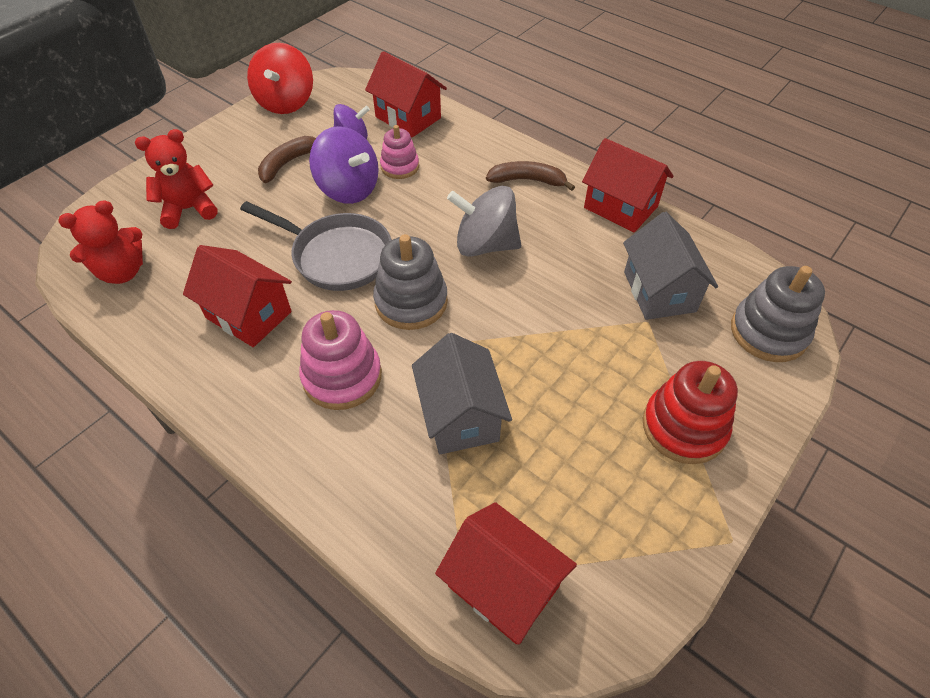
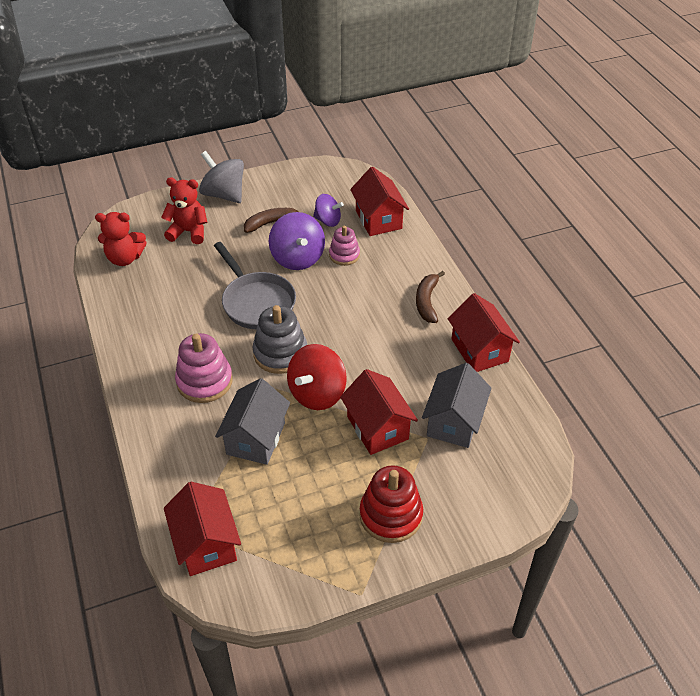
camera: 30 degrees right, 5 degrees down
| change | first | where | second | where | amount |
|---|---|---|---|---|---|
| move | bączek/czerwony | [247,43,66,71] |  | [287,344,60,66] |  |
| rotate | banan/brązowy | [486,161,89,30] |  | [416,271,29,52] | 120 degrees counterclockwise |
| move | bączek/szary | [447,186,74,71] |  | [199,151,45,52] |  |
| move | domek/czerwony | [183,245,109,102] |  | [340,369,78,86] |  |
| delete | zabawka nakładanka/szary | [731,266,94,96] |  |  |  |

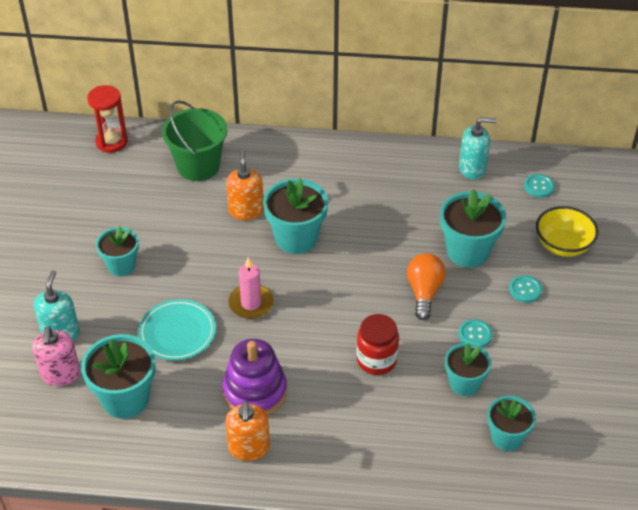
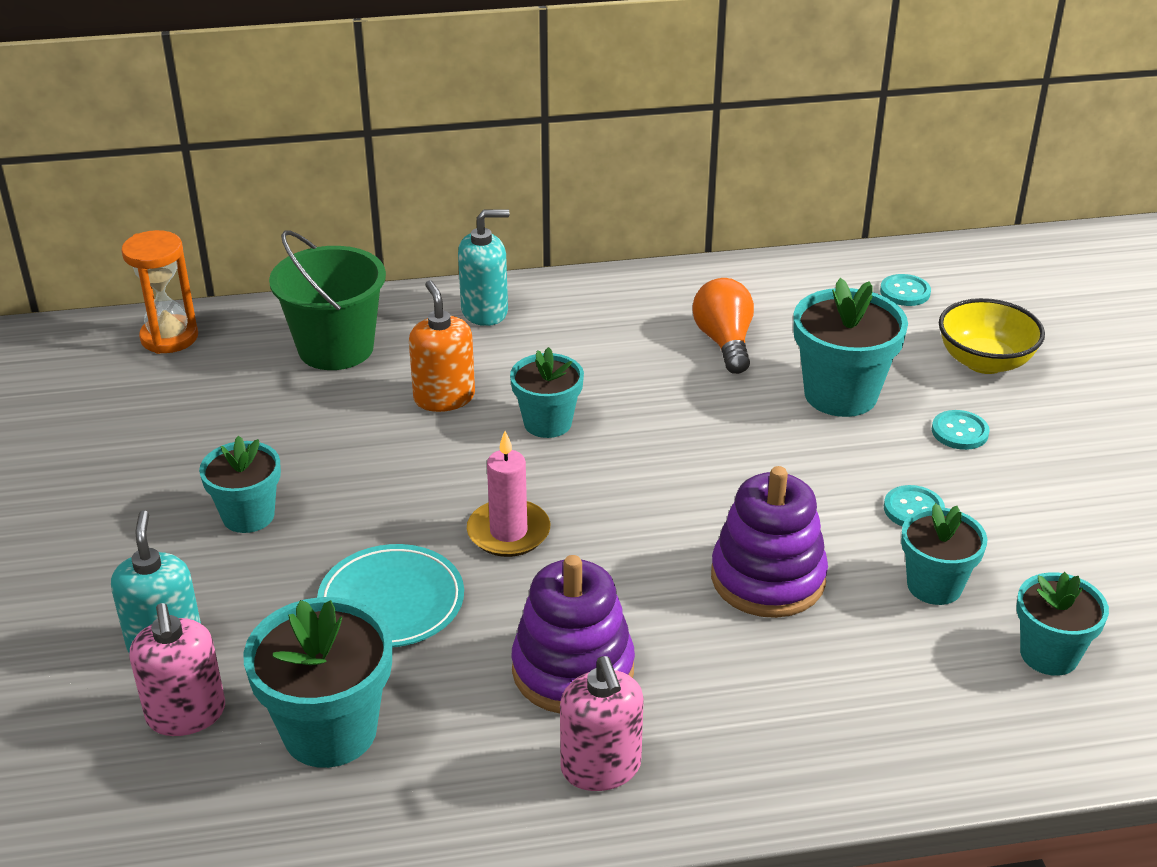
camera: 15 degrees left, 10 degrees down
| change | first | where | second | where | amount |
|---|---|---|---|---|---|
| recolor | klepsydra/czerwony | [87,85,41,68] | klepsydra/pomarańczowy | [121,230,77,124] |  |
| move | dozownik mydła/turkusowy | [459,117,37,63] |  | [458,209,52,117] |  |
| resize | doniczka/turkusowy | [263,179,65,75] |  | [510,347,74,91] | x0.64 |
| move | żarówka/pomarańczowy | [407,253,39,67] |  | [692,278,62,96] |  |
| replace | słoik/czerwony | [357,314,42,61] | zabawka nakładanka/fioletowy | [711,466,117,152] |  |
| recolor | dozownik mydła/pomarańczowy | [225,401,45,60] | dozownik mydła/różowy | [560,656,84,135] |  |

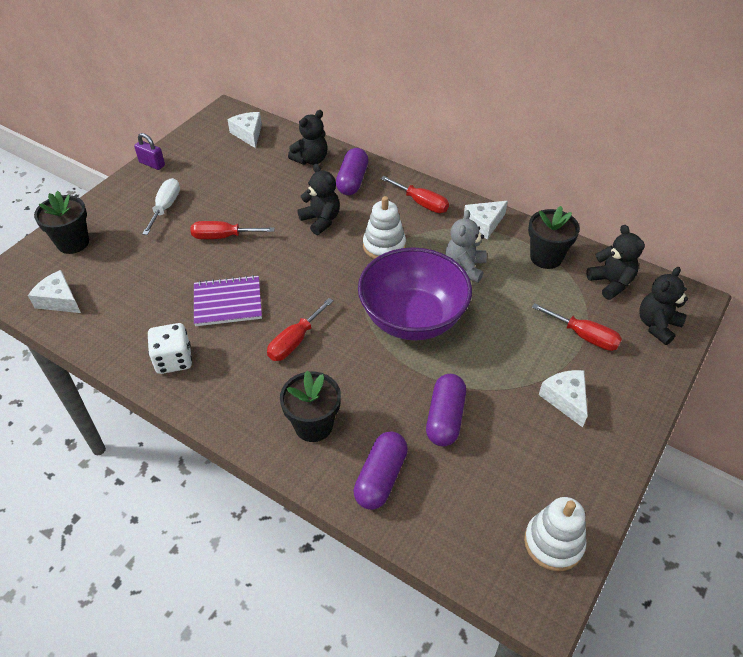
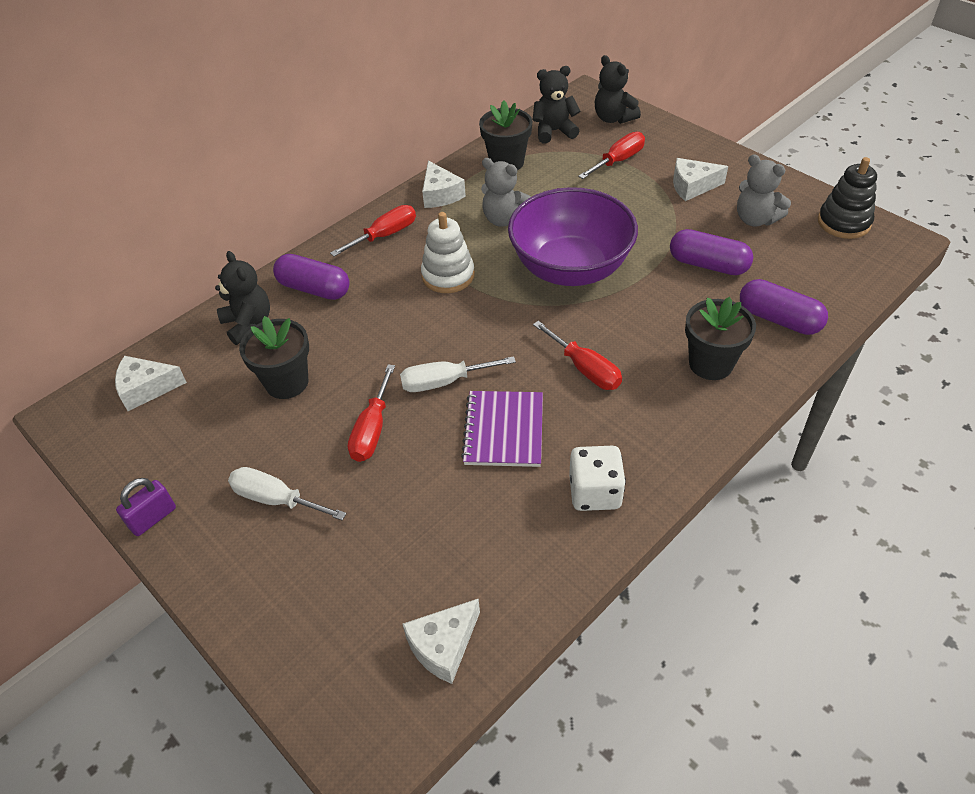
camera: 75 degrees left, 0 degrees up
| change | first | where | second | where | amount |
|---|---|---|---|---|---|
| delete | miś/czarny | [297,164,43,71] |  |  |  |
| move | doniczka/czarny | [34,191,55,63] |  | [239,316,70,83] |  |
| recolor | zabawka nakładanka/biały | [524,497,62,74] | zabawka nakładanka/czarny | [818,157,59,82] |  |
| insert |  |  | miś/szary | [737,154,54,73] |  |
| insert |  |  | śrubokręt/biały | [400,356,116,36] |  |

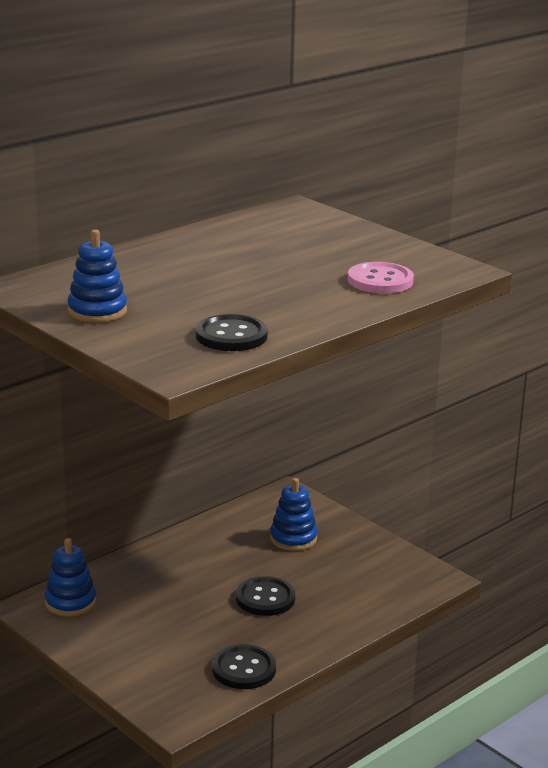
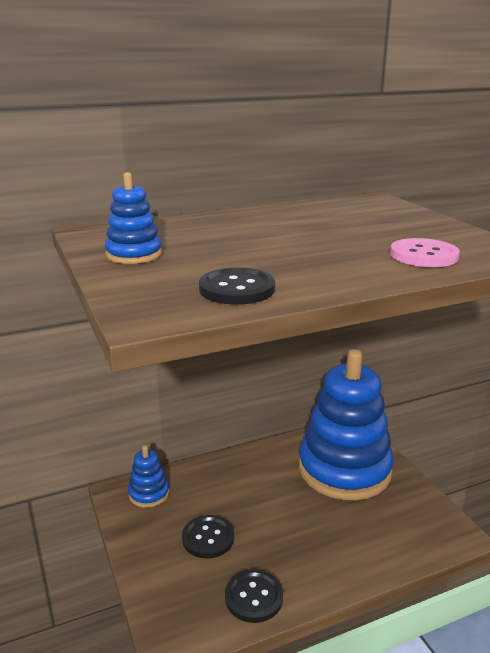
camera: 20 degrees right, 0 degrees up
| change | first | where | second | where | amount |
|---|---|---|---|---|---|
| resize | zabawka nakładanka/niebieski | [270,478,47,73] |  | [299,349,95,151] | x2.42 |
| move | guzik/czarny | [236,576,59,40] |  | [182,515,52,44] |  |

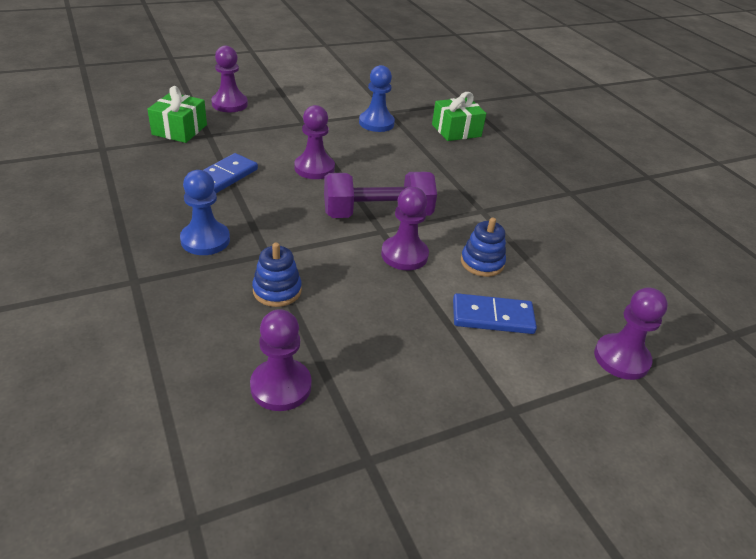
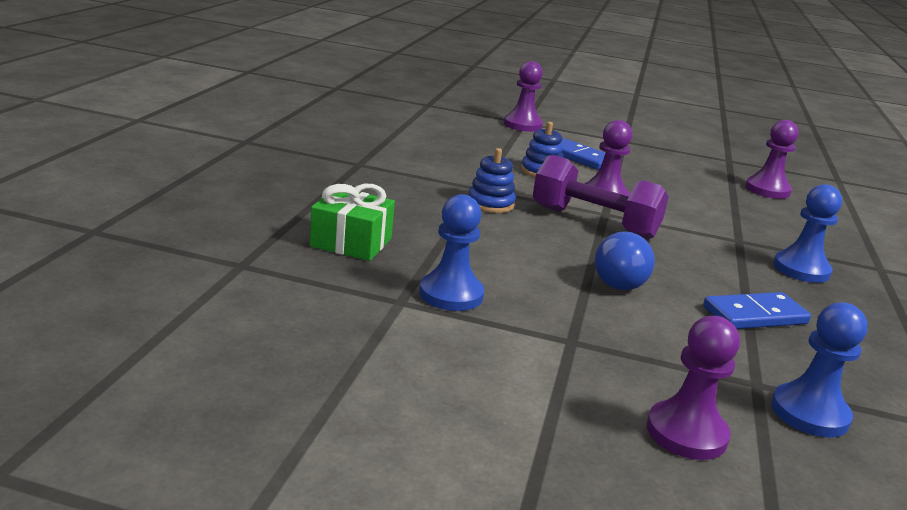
camera: 140 degrees left, 15 degrees down
| change | first | where | second | where | amount |
|---|---|---|---|---|---|
| replace | prezent/zielony | [147,86,60,57] | pionek/niebieski | [771,302,97,135] |  |
| replace | pionek/fioletowy | [294,105,41,74] | żarówka/niebieski | [595,231,60,60] |  |
| move | zabawka nakładanka/niebieski | [252,243,50,64] |  | [469,148,47,65] |  |

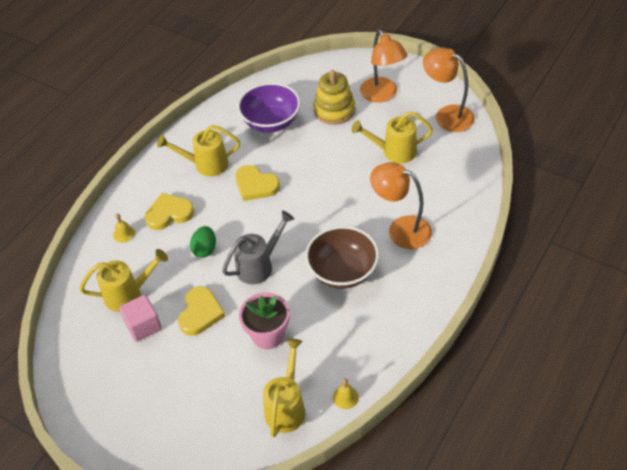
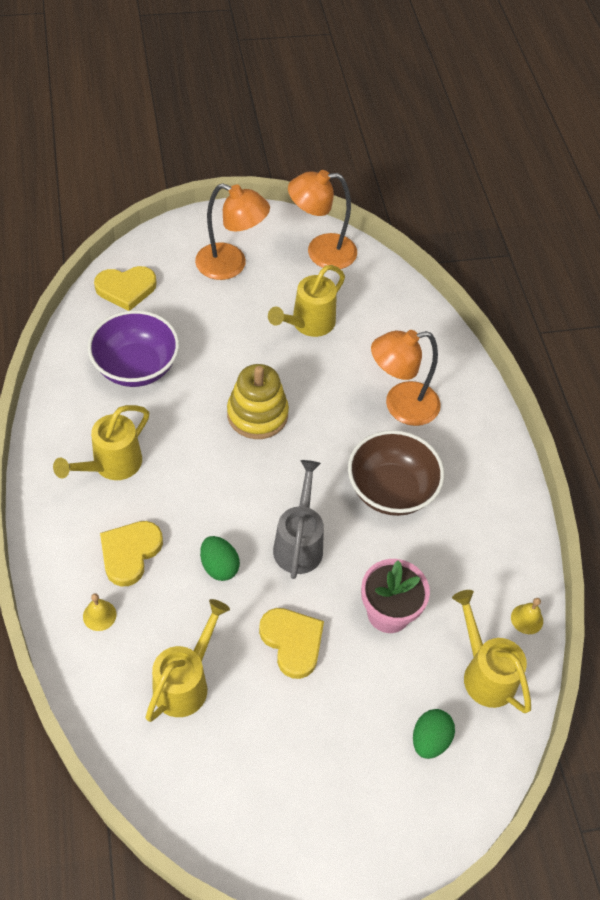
camera: 50 degrees left, 5 degrees up
| change | first | where | second | where | amount |
|---|---|---|---|---|---|
| move | zabawka nakładanka/żółty | [313,70,42,55] |  | [227,364,62,75] |  |
| move | serce/żółty | [235,165,45,36] |  | [94,266,63,45] |  |
| delete | sześcian/różowy | [119,295,43,47] |  |  |  |
| insert |  |  | jajko/zielony | [413,709,42,50] |  |

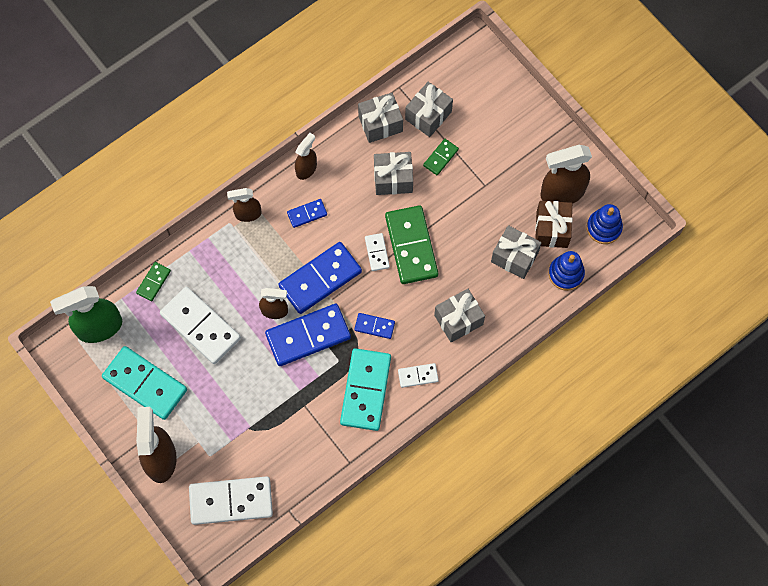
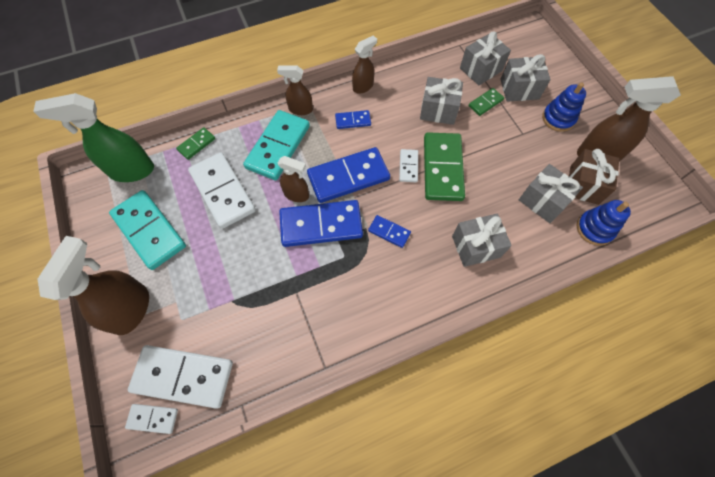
camera: 15 degrees right, 5 degrees down
| change | first | where | second | where | amount |
|---|---|---|---|---|---|
| move | prezent/szary | [358,93,45,50] |  | [500,54,51,48] |  |
| move | zabawka nakładanka/niebieski | [587,204,36,40] |  | [542,82,44,50] |  |
| move | kostka domina/turkusowy | [340,348,51,83] |  | [243,110,67,70] |  |
| move | kostka domina/biały | [398,363,40,25] |  | [125,404,53,30] |  |

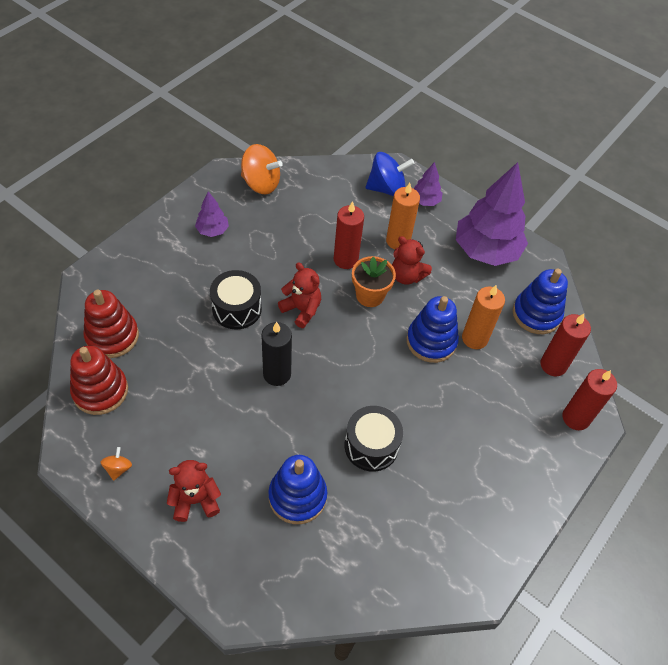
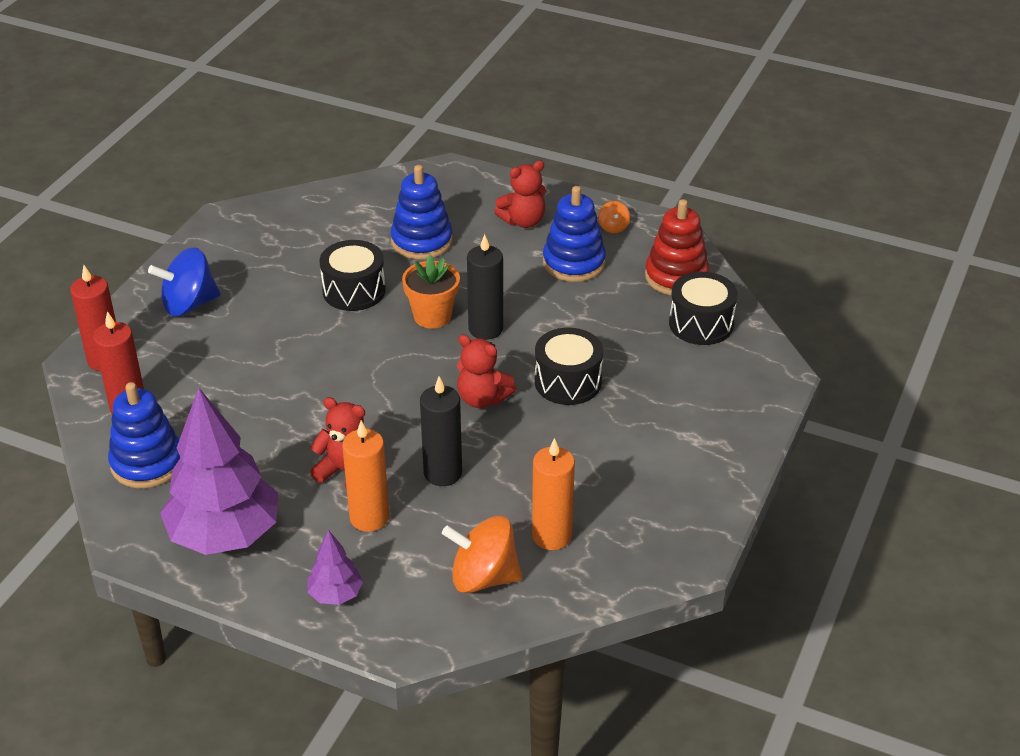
camera: 170 degrees right, 15 degrees down
| change | first | where | second | where | amount |
|---|---|---|---|---|---|
| move | bączek/pomarańczowy | [241,144,42,50] |  | [442,516,80,77] |  |
| move | bączek/niebieski | [366,152,49,44] |  | [148,247,72,69] |  |
| delete | drzewko/fioletowy | [195,191,34,46] |  |  |  |
| recolor | świeca/czerwony | [334,201,30,68] | świeca/czarny | [420,376,42,110] |  |
| move | doniczka/pomarańczowy | [352,256,44,51] |  | [402,255,58,74] |  |
| move | świeca/pomarańczowy | [462,285,43,64] |  | [532,438,43,112] |  |
| replace | zabawka nakładanka/czerwony | [83,290,56,68] | bęben/czarny | [669,272,69,73] |  |
| move | zabawka nakładanka/niebieski | [406,296,53,67] |  | [543,186,63,96] |  |

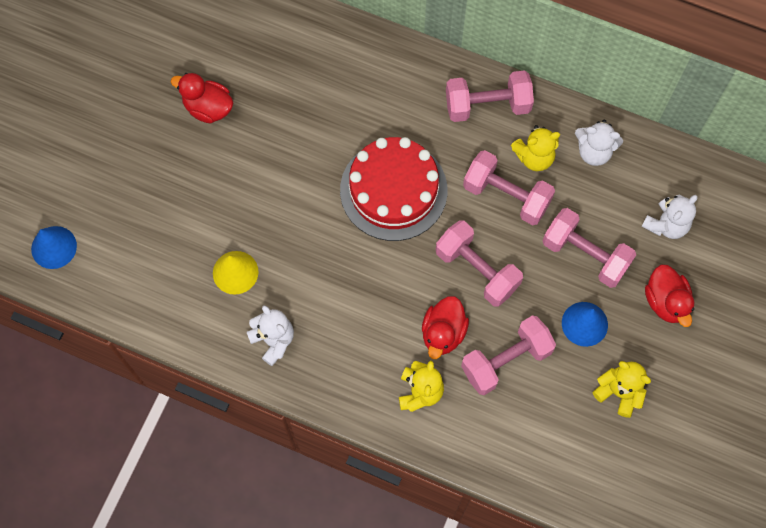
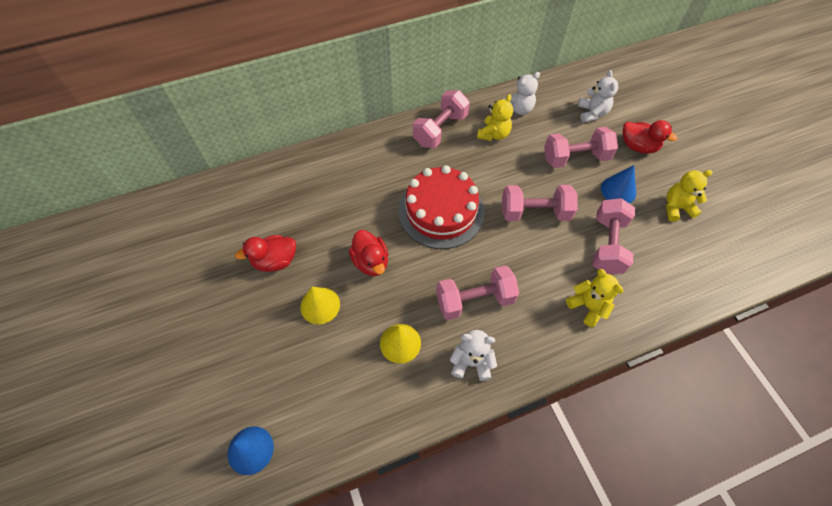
camera: 45 degrees left, 10 degrees down
| change | first | where | second | where | amount |
|---|---|---|---|---|---|
| move | hantel/różowy | [463,150,92,75] |  | [436,265,83,55] |  |
| move | kaczka/czerwony | [422,296,47,63] |  | [349,230,39,46] |  |
| insert |  |  | stożek/żółty | [300,287,40,37] |  |

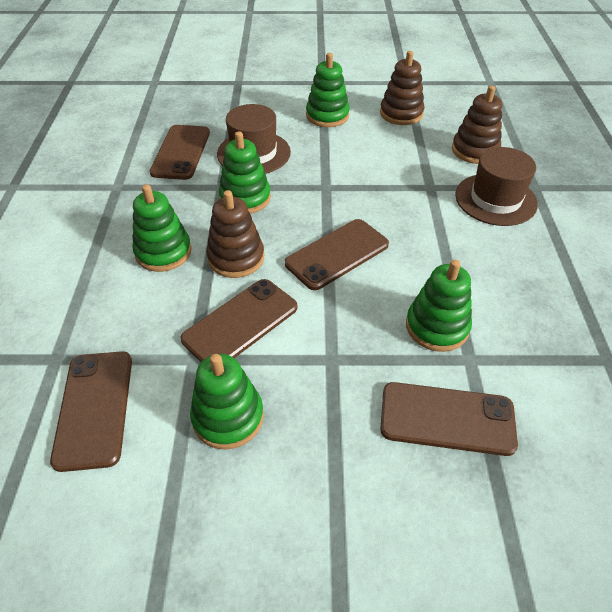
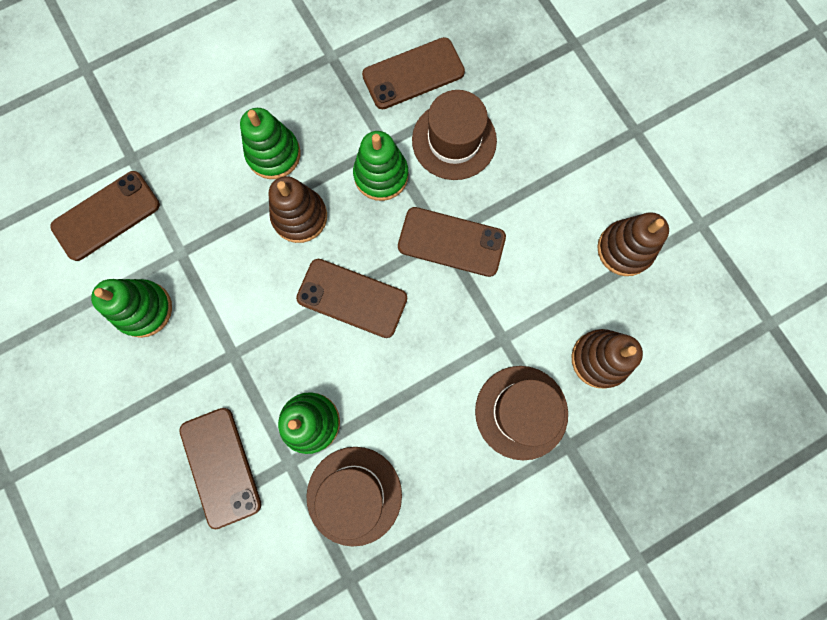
camera: 60 degrees right, 30 degrees up
| change | first | where | second | where | amount |
|---|---|---|---|---|---|
| delete | zabawka nakładanka/zielony | [306,53,44,74] |  |  |  |
| move | telefon/brązowy | [181,279,117,83] |  | [398,207,108,70] |  |
| insert |  |  | kapelusz/brązowy | [306,447,96,100] |  |

